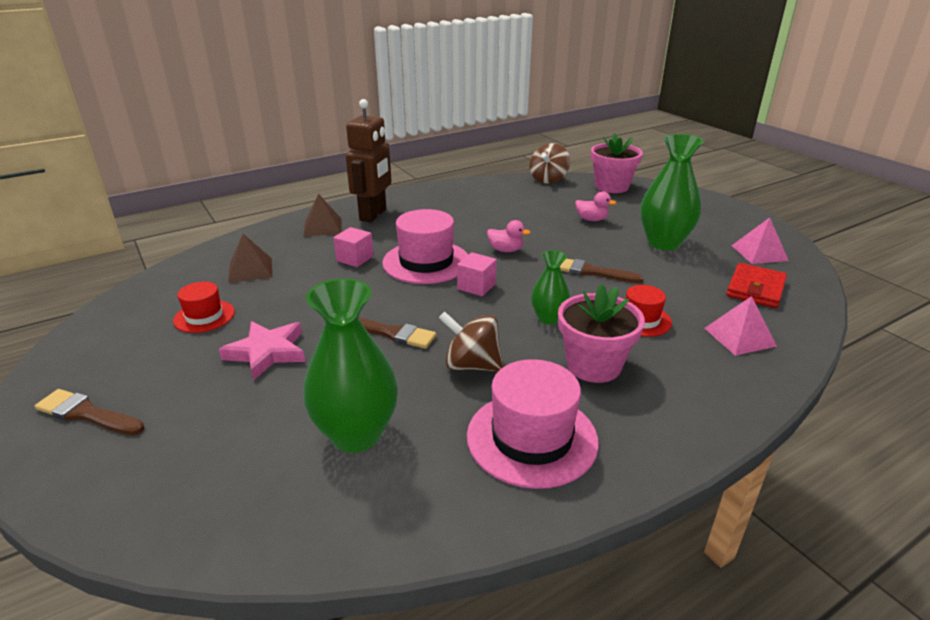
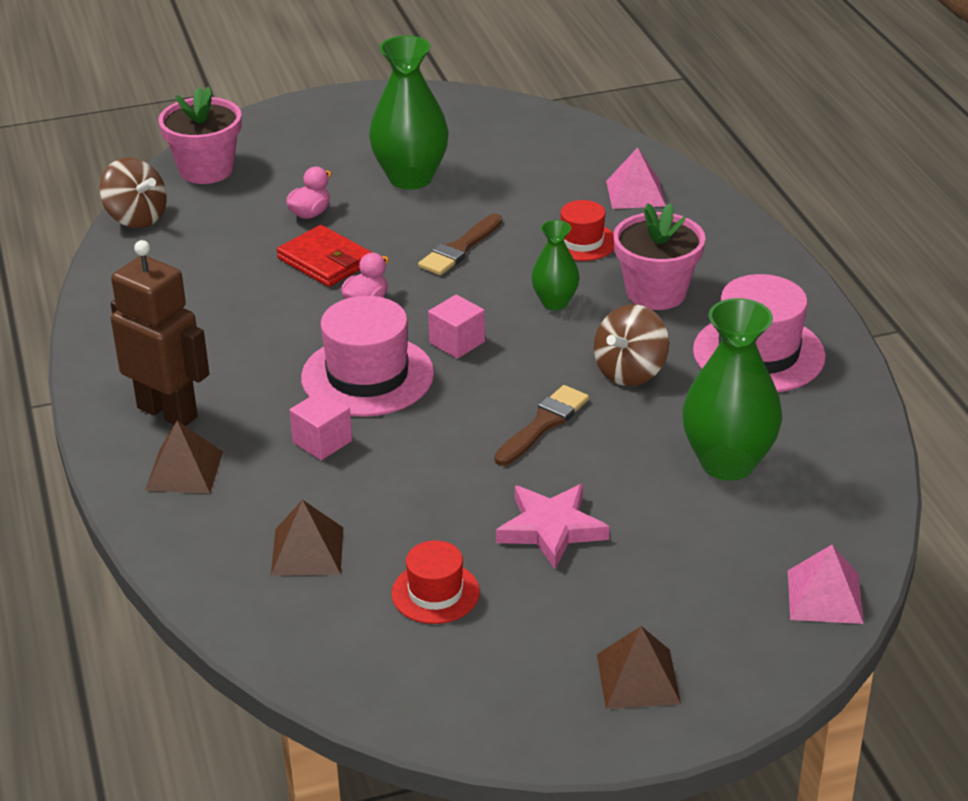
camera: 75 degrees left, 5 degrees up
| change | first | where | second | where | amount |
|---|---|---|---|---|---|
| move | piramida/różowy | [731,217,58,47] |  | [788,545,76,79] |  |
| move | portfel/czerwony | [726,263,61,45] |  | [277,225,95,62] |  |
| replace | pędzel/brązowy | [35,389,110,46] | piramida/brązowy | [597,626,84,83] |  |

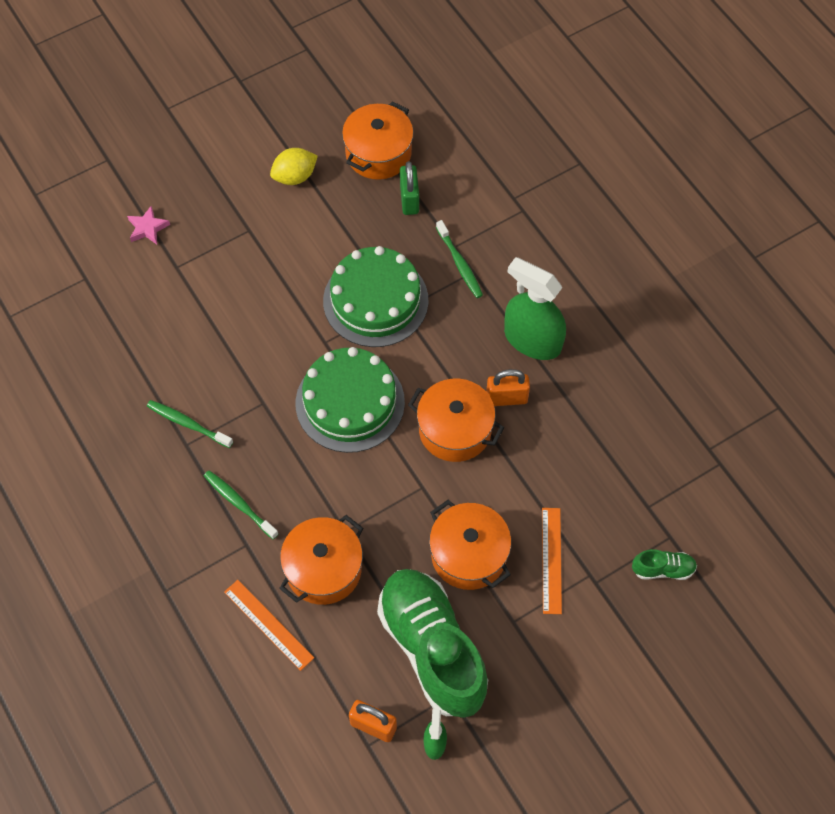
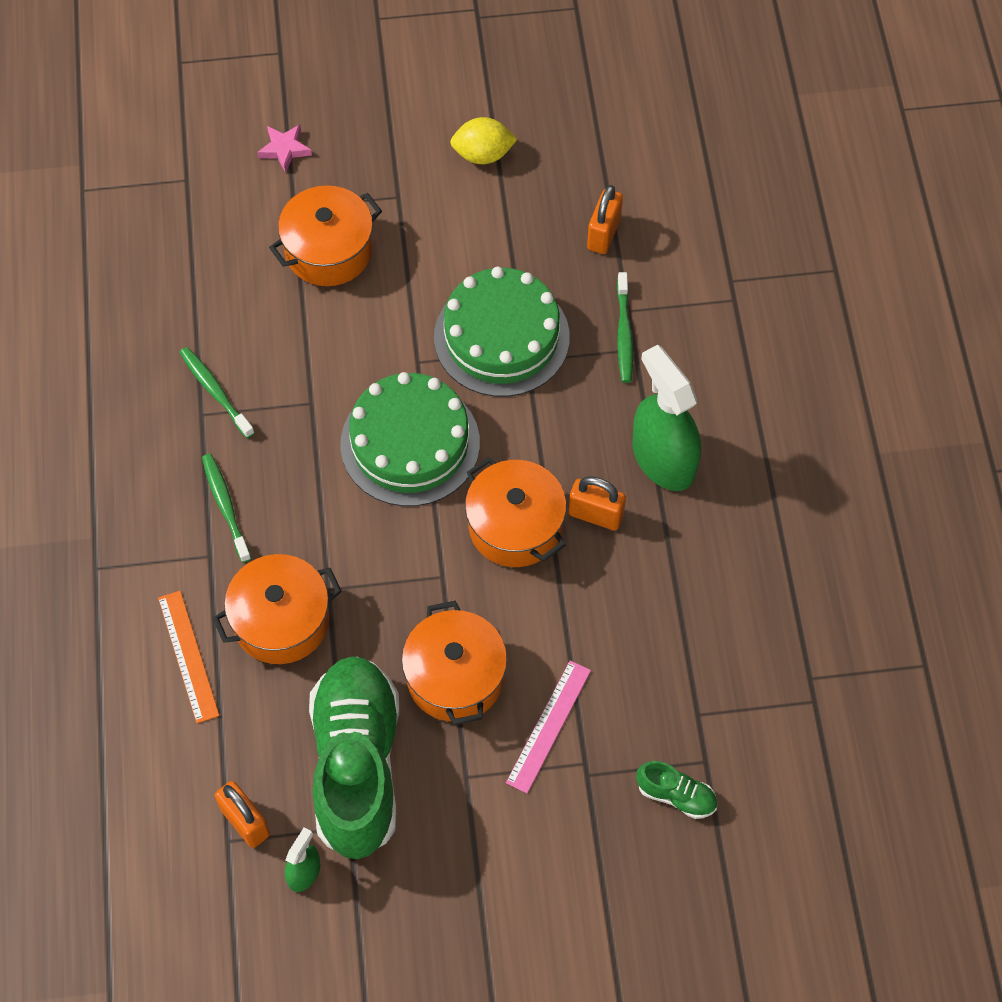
camera: 25 degrees right, 0 degrees up
| change | first | where | second | where | amount |
|---|---|---|---|---|---|
| move | garnek/pomarańczowy | [342,101,71,79] |  | [269,185,113,101] |  |
| recolor | kłódka/zielony | [400,161,19,54] | kłódka/pomarańczowy | [587,185,36,69] |  |
| recolor | linijka/pomarańczowy | [542,508,20,106] | linijka/różowy | [506,660,85,133] |  |

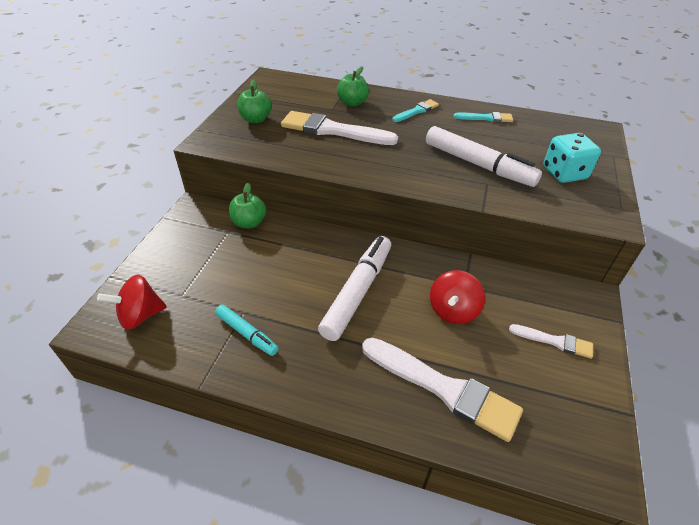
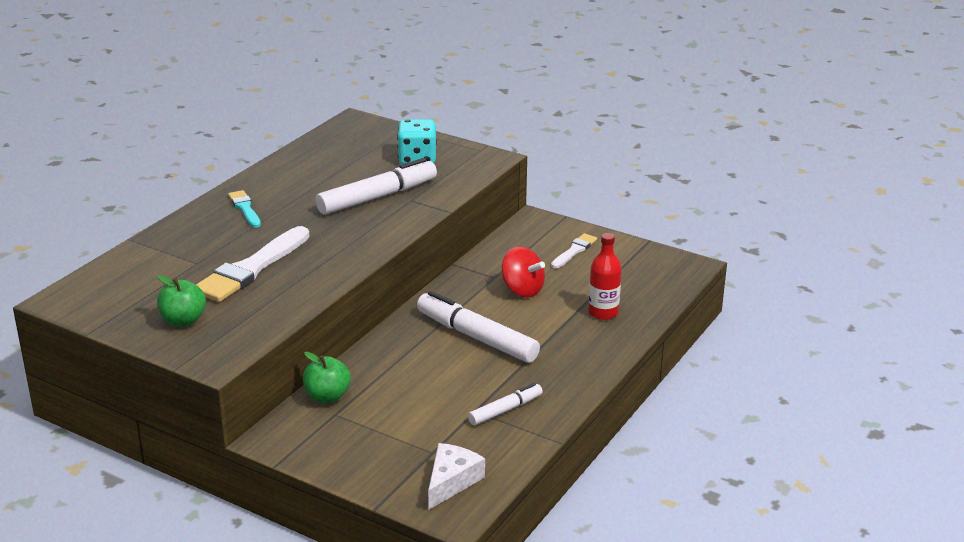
camera: 75 degrees left, 15 degrees down
| change | first | where | second | where | amount |
|---|---|---|---|---|---|
| delete | jabłko/zielony | [337,66,32,41] |  |  |  |
| delete | pędzel/turkusowy | [453,112,60,10] |  |  |  |
| replace | bączek/czerwony | [97,275,70,55] | ser/biały | [428,443,57,66] |  |
| recolor | flamaster/turkusowy | [215,304,63,52] | flamaster/biały | [468,383,75,42] |  |
| replace | pędzel/biały | [362,337,161,105] | butelka/czerwony | [588,233,34,87] |  |

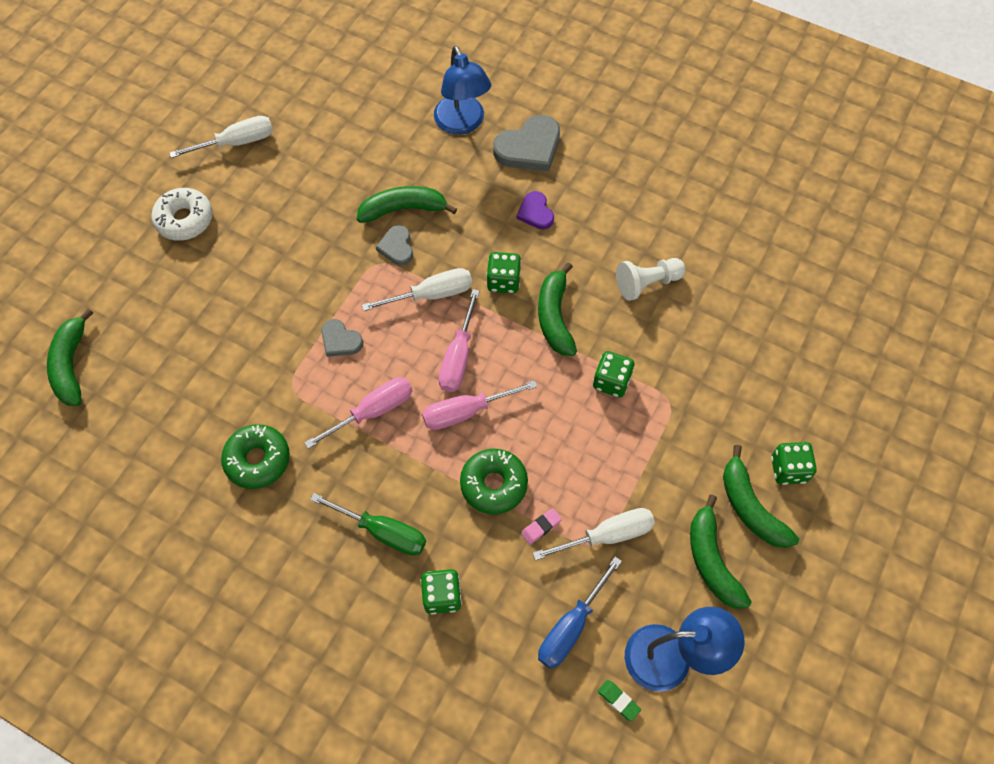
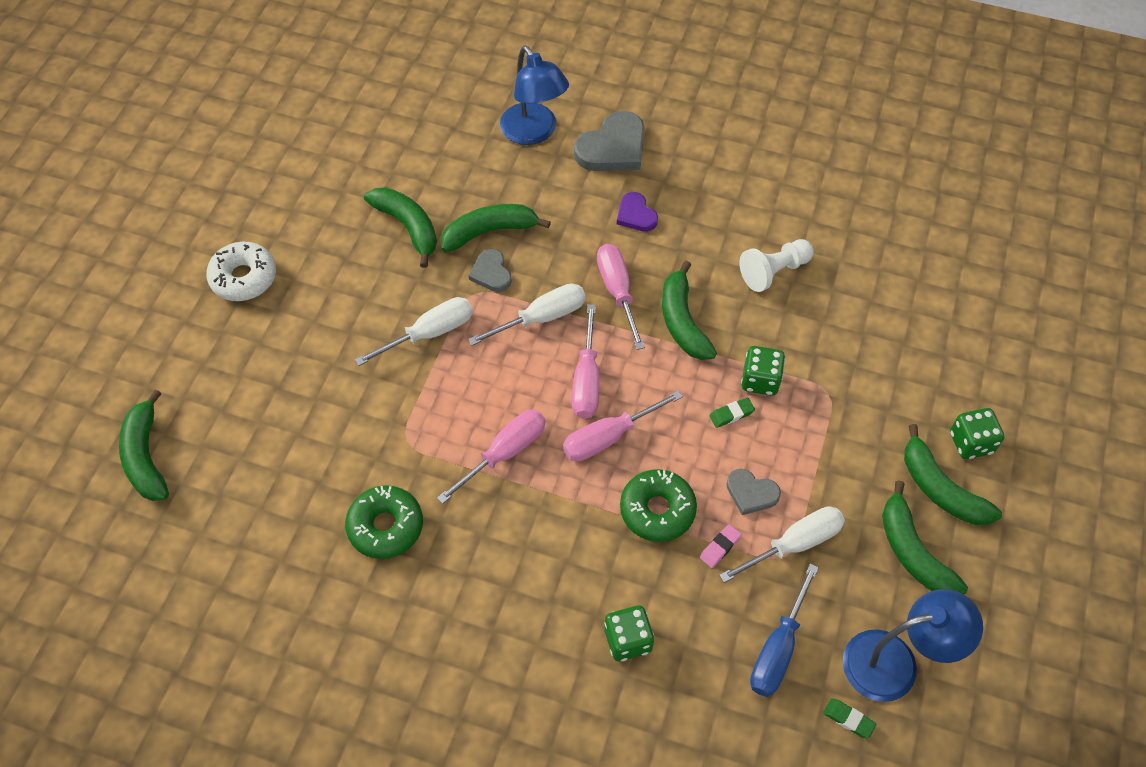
camera: 10 degrees left, 5 degrees down
| change | first | where | second | where | amount |
|---|---|---|---|---|---|
| move | śrubokręt/biały | [169,116,104,42] |  | [355,297,118,69] |  |
| replace | kostka do gry/zielony | [486,252,35,41] | śrubokręt/różowy | [597,244,48,106] |  |
| move | serce/szary | [321,319,42,38] |  | [726,469,55,46] |  |
| delete | śrubokręt/zielony | [310,493,116,63] |  |  |  |
| insert |  |  | banan/zielony | [364,187,73,81] |  |
| insert |  |  | gumka do mazania/zielony | [709,398,46,30] |  |

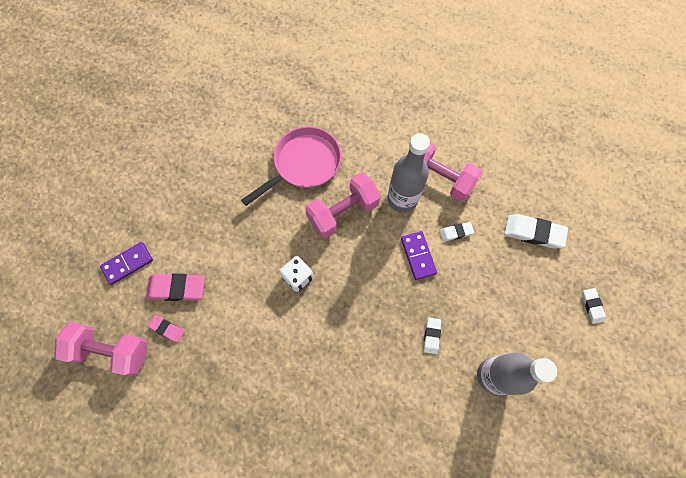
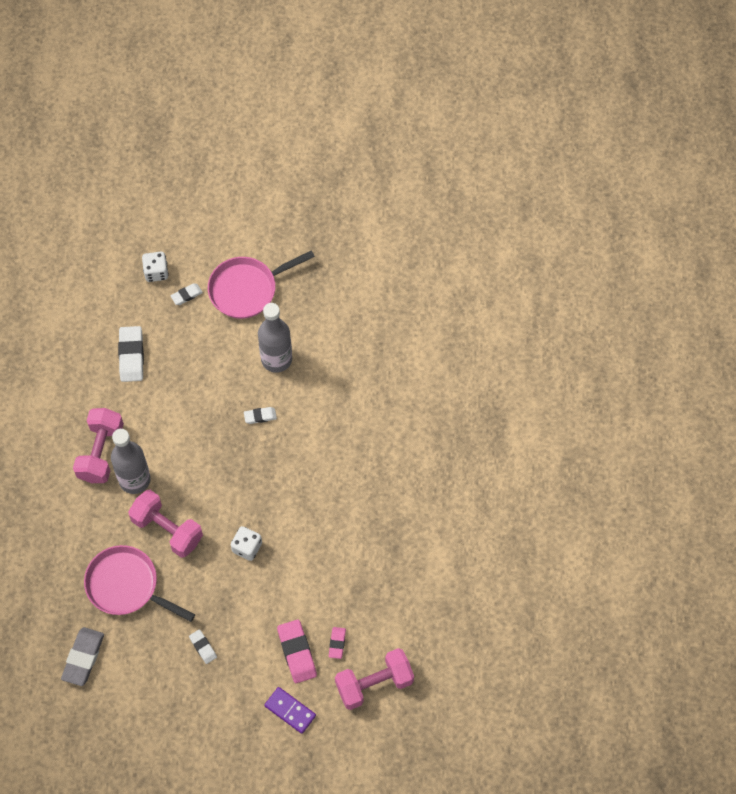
camera: 110 degrees left, 5 degrees down
| change | first | where | second | where | amount |
|---|---|---|---|---|---|
| move | gumka do mazania/biały | [440,222,34,20] |  | [189,629,28,35] |  |
| delete | kostka domina/fioletowy | [401,231,36,49] |  |  |  |
| rotate | hantel/różowy | [54,322,94,54] |  | [335,648,79,62] | 75 degrees clockwise |
| insert |  |  | patelnia/różowy | [208,250,107,69] |  |
| insert |  |  | kostka do gry/biały | [142,252,27,30] |  |
| insert |  |  | gumka do mazania/szary | [61,627,43,59] |  |

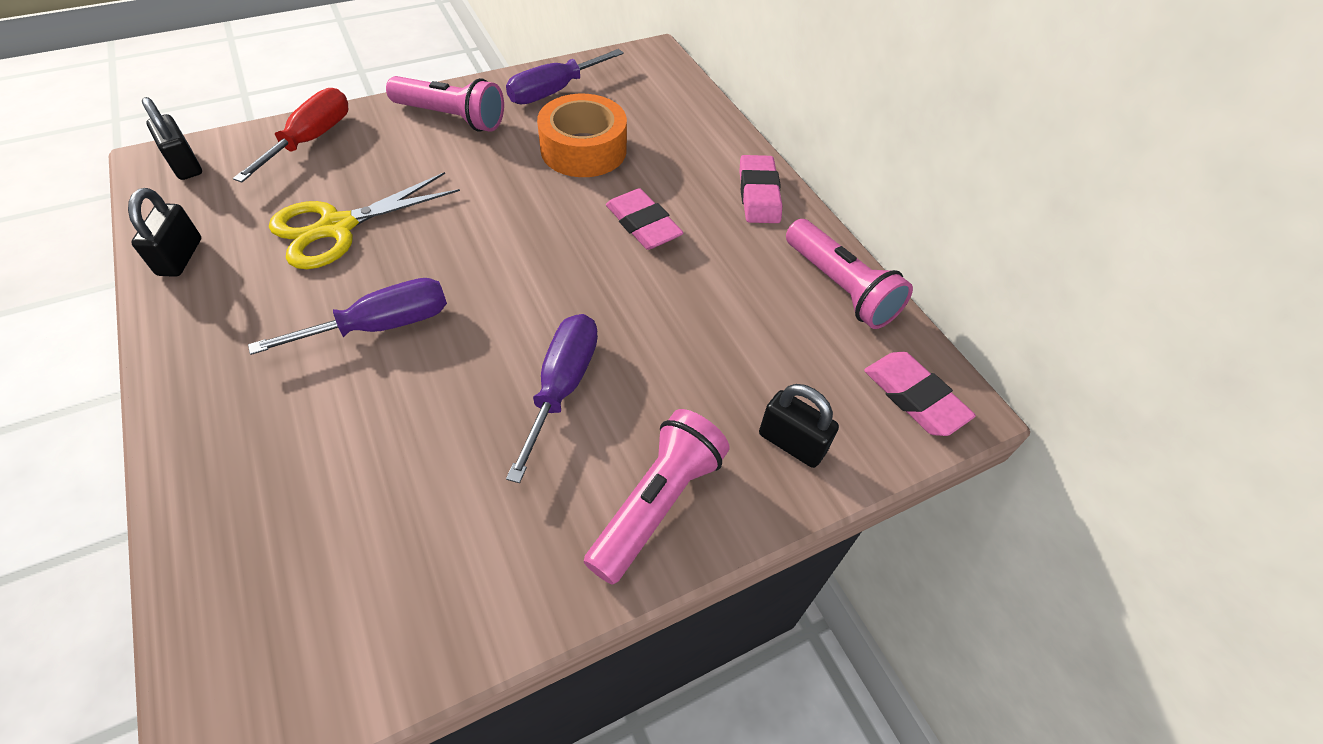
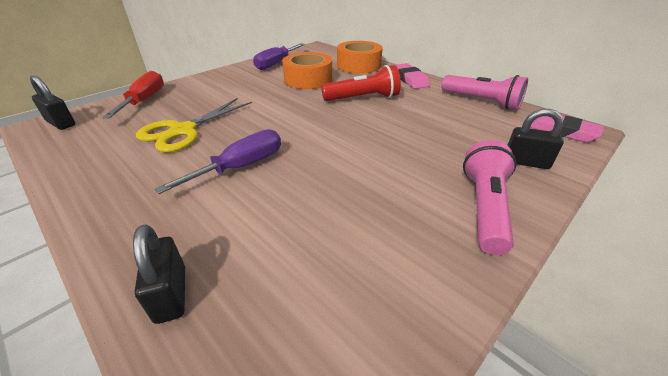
camera: 15 degrees left, 15 degrees down
| change | first | where | second | where | amount |
|---|---|---|---|---|---|
| delete | latarka/różowy | [386,76,118,56] |  |  |  |
| move | kłódka/czarny | [128,188,73,89] |  | [133,224,52,100] |  |
| replace | gumka do mazania/różowy | [606,188,77,62] | latarka/czerwony | [321,65,80,36] |  |
| delete | śrubokręt/fioletowy | [506,314,92,169] |  |  |  |
| insert |  |  | taśma klejąca/pomarańczowy | [337,41,46,33] |  |

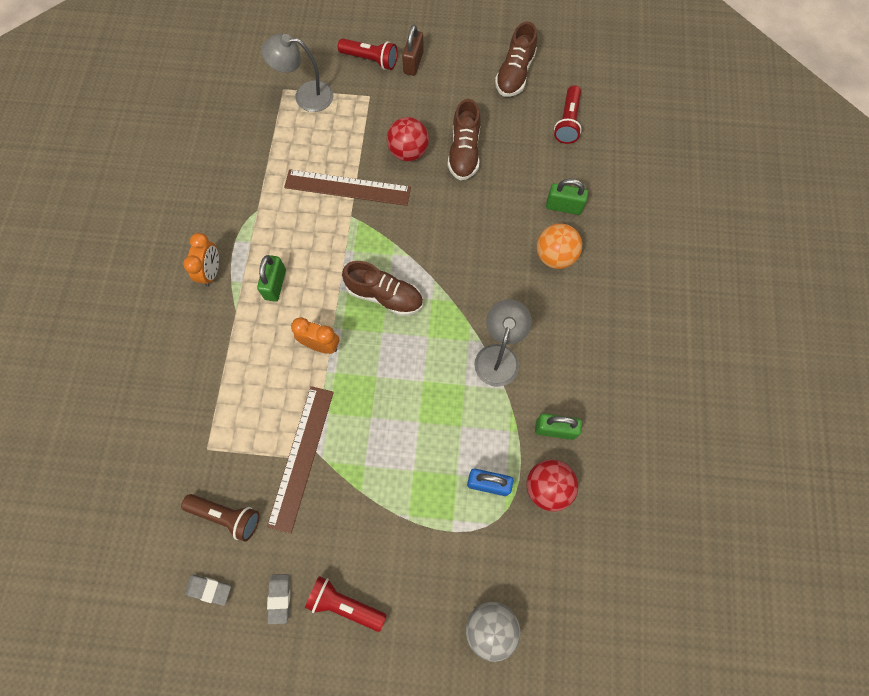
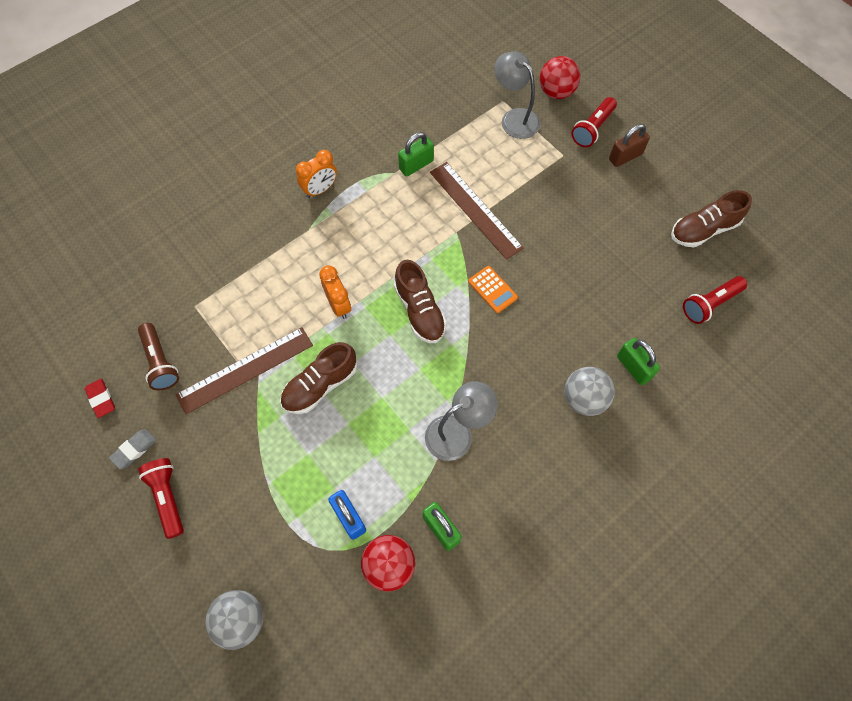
camera: 45 degrees right, 5 degrees down
| change | first | where | second | where | amount |
|---|---|---|---|---|---|
| rotate | latarka/czerwony | [338,38,60,32] |  | [571,97,46,50] | 60 degrees clockwise |
| move | but/brązowy | [448,99,33,81] |  | [280,342,77,72] |  |
| move | piłka/czerwony | [387,117,42,45] |  | [540,56,40,43] |  |
| recolor | piłka/pomarańczowy | [537,223,45,46] | piłka/szary | [564,367,51,49] |  |
| move | kłódka/zielony | [257,255,29,47] |  | [398,132,36,44] |  |
| recolor | gumka do mazania/szary | [185,574,46,32] | gumka do mazania/czerwony | [85,379,30,39] |  |
| insert |  |  | kalkulator/pomarańczowy | [468,266,50,47] |  |

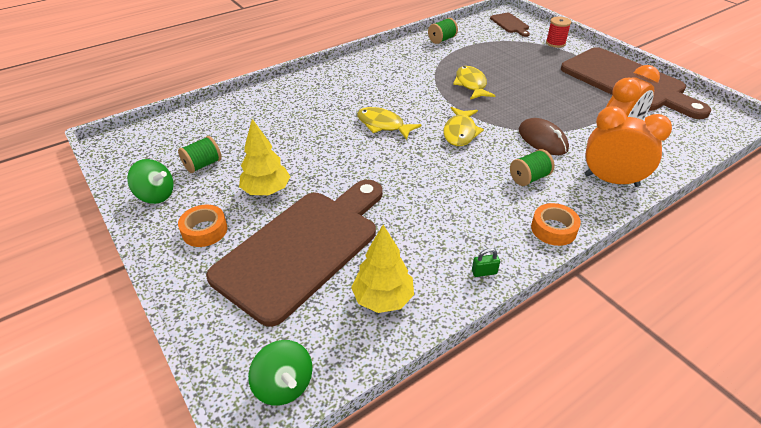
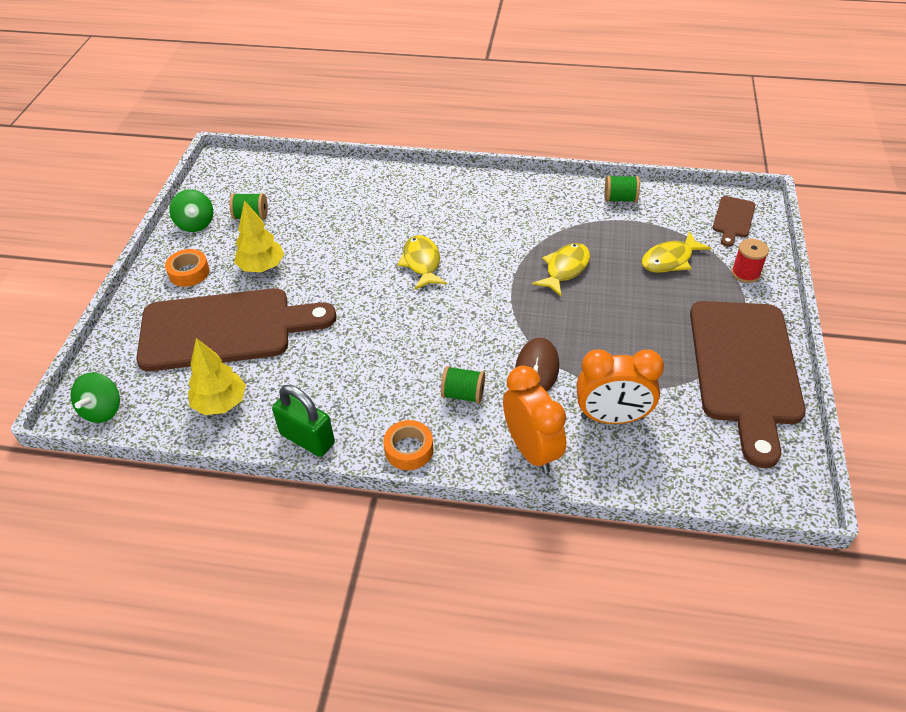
camera: 45 degrees right, 5 degrees up
| change | first | where | second | where | amount |
|---|---|---|---|---|---|
| move | ryba/żółty | [443,107,41,39] |  | [642,231,70,42] |  |
| resize | kłódka/zielony | [472,248,28,29] |  | [272,385,63,72] | x2.29 |

